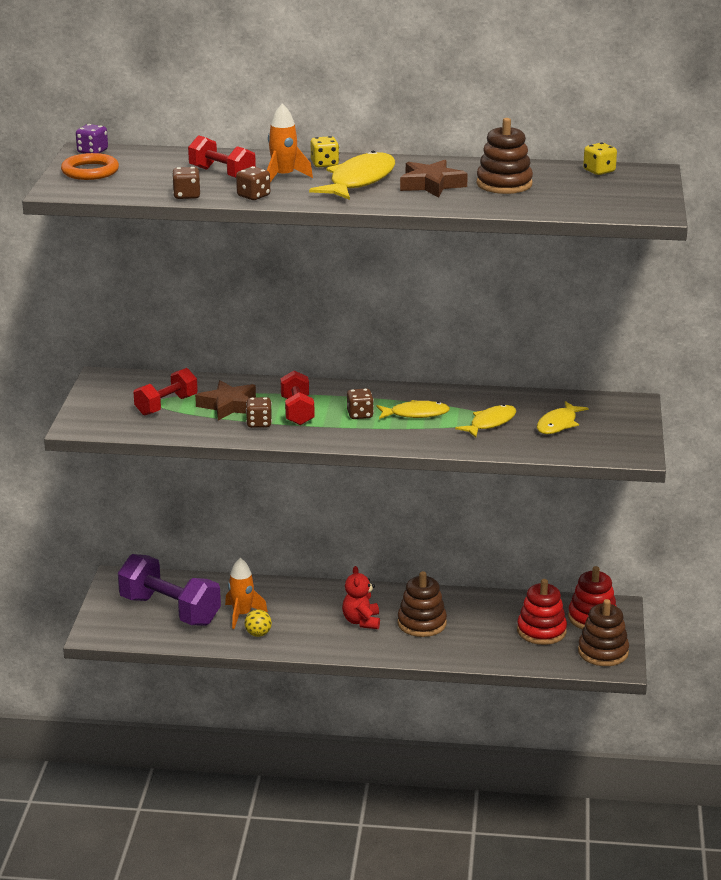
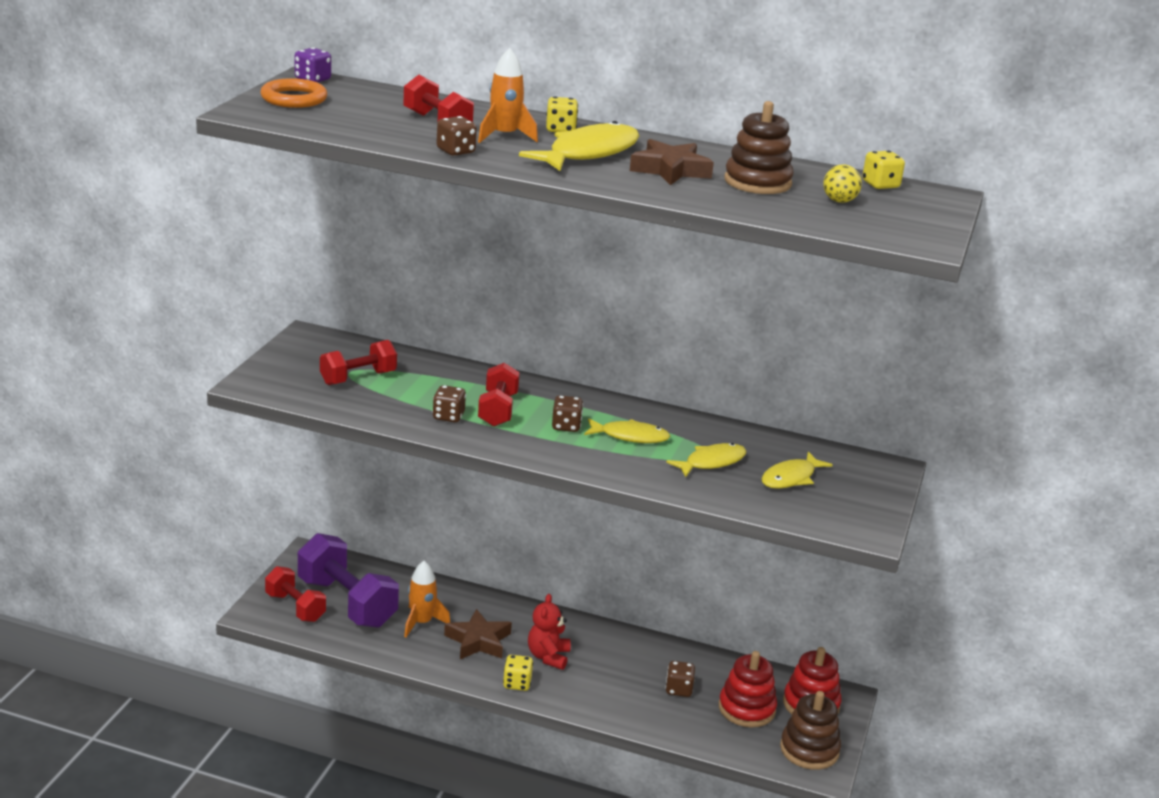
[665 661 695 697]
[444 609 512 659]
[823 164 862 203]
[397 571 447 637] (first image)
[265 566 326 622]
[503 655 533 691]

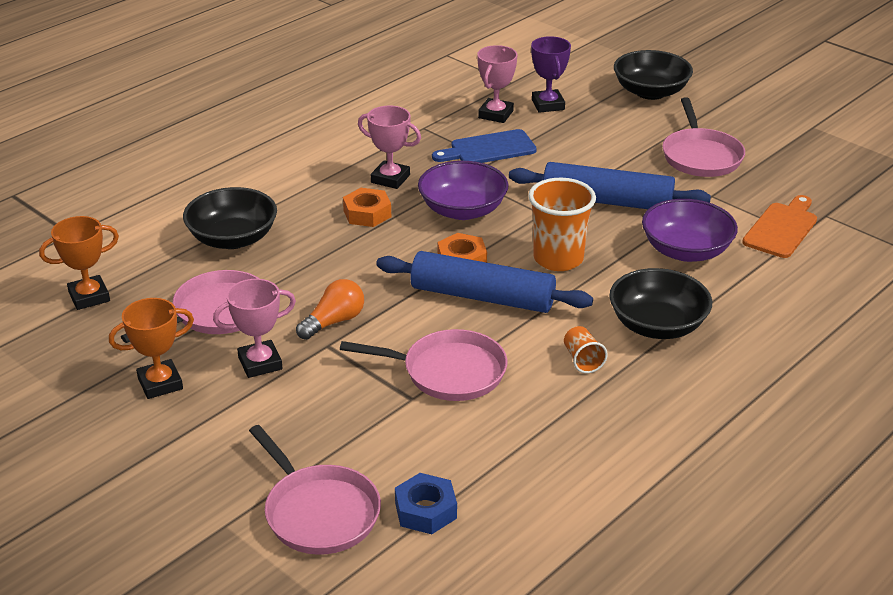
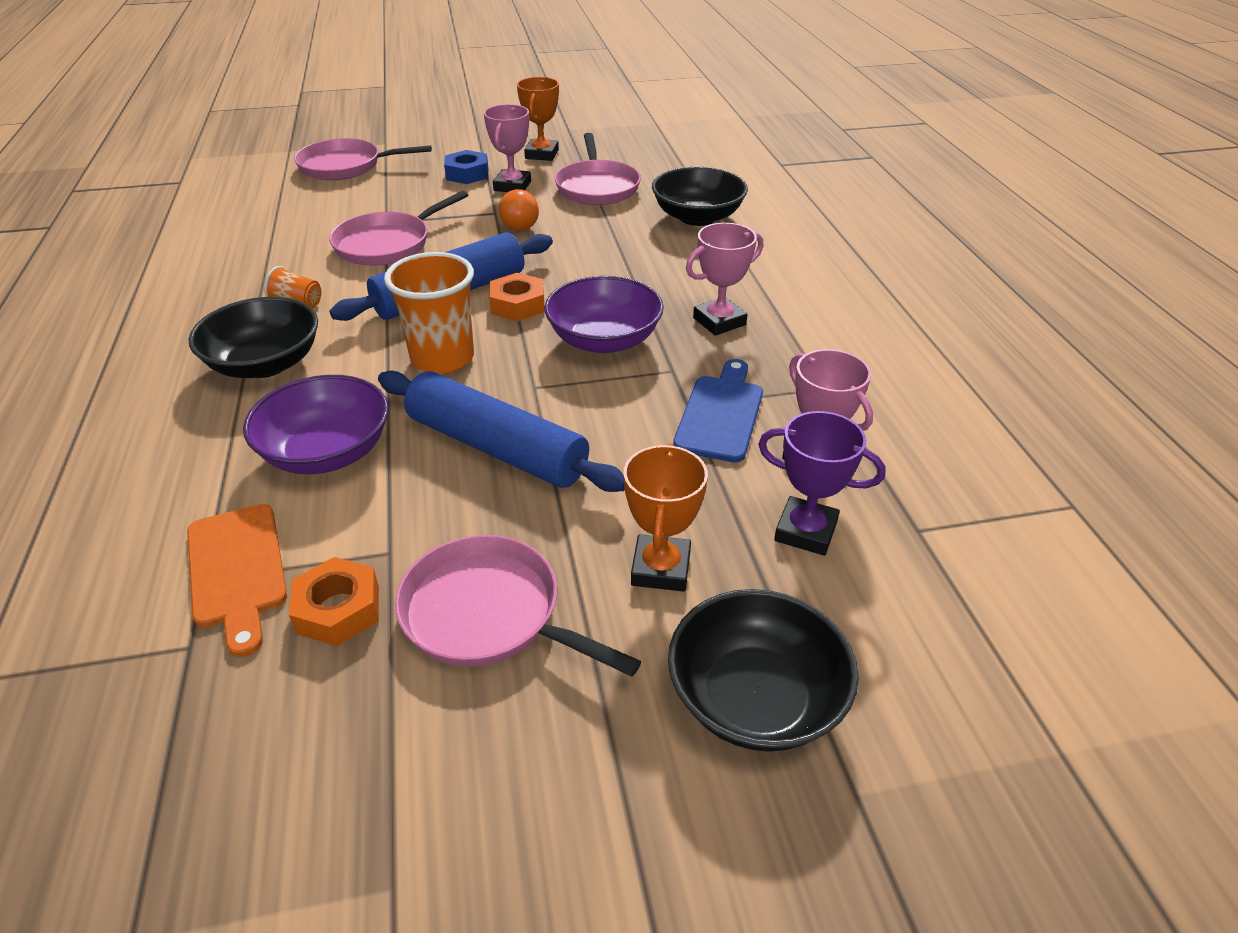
[624 443 708 592]
[289 557 379 646]
[444 150 488 184]
[378 371 625 492]

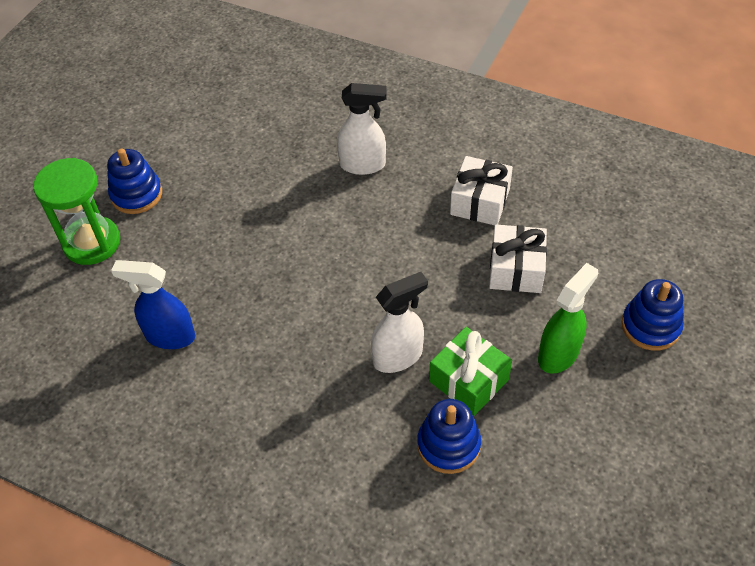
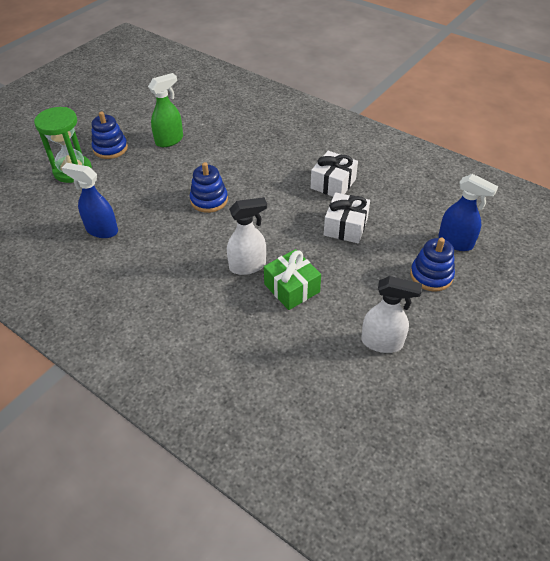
[361 276 422 353]
[190 162 228 213]
[148 73 183 147]
[438 174 498 251]

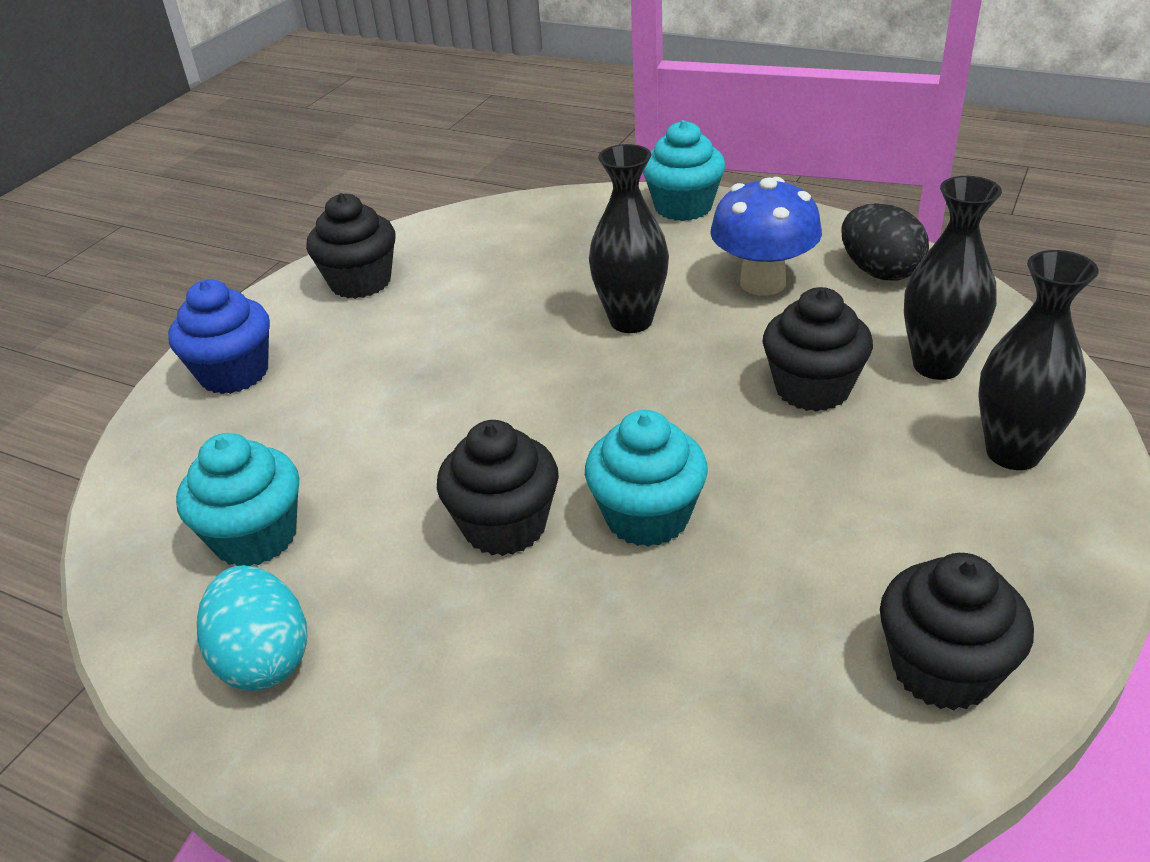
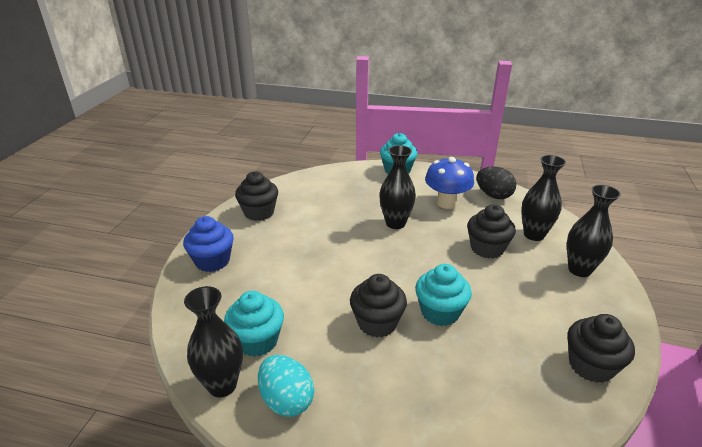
[184 286 243 397]

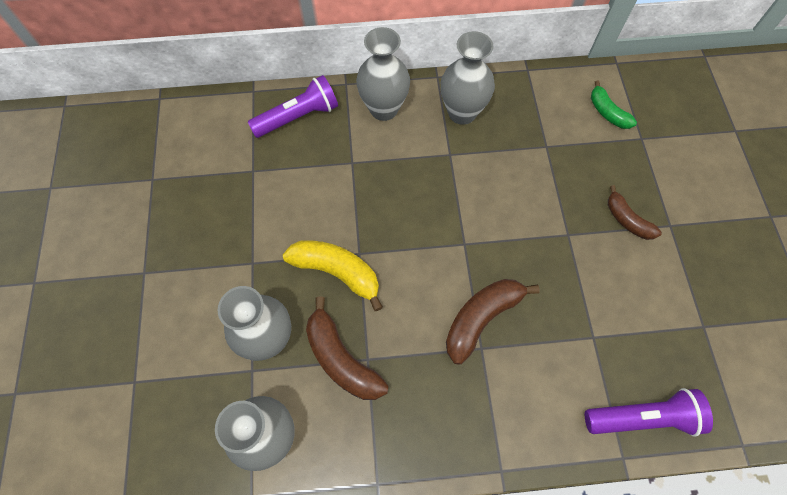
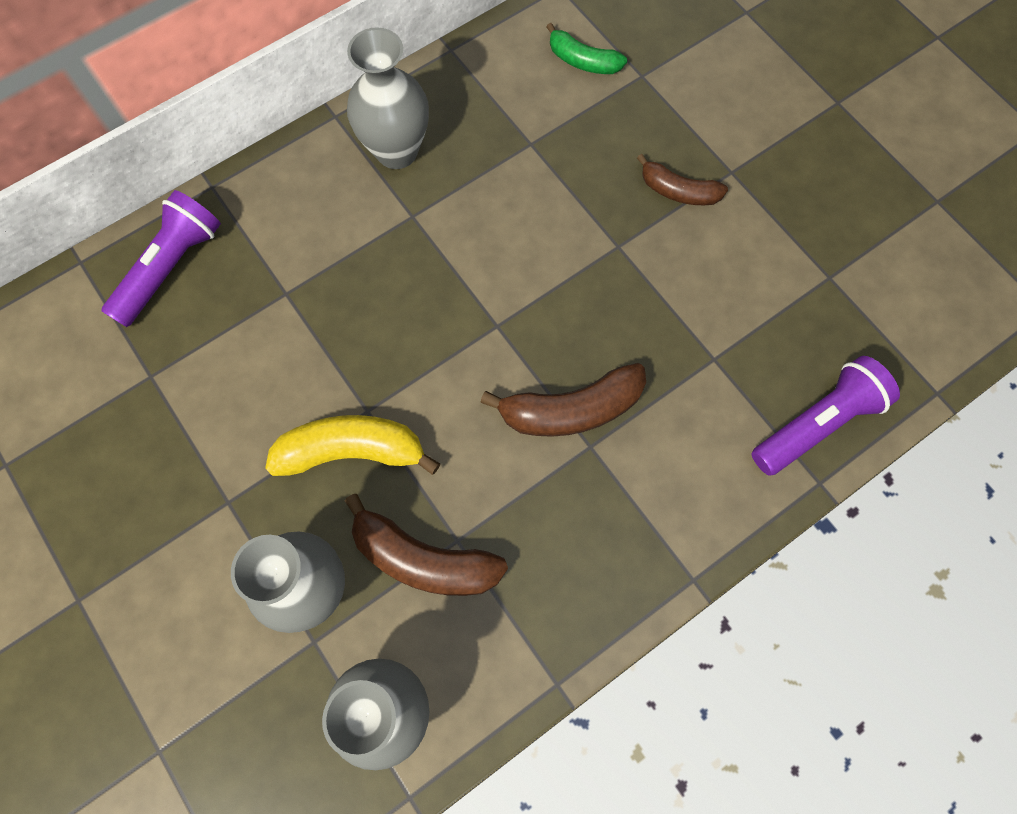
[356 27 410 121] (first image)
[480 363 646 437]

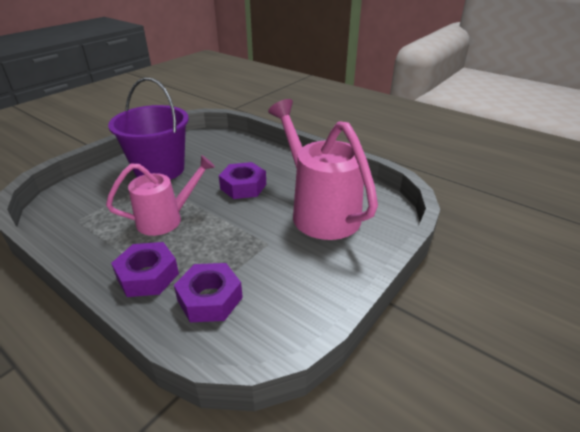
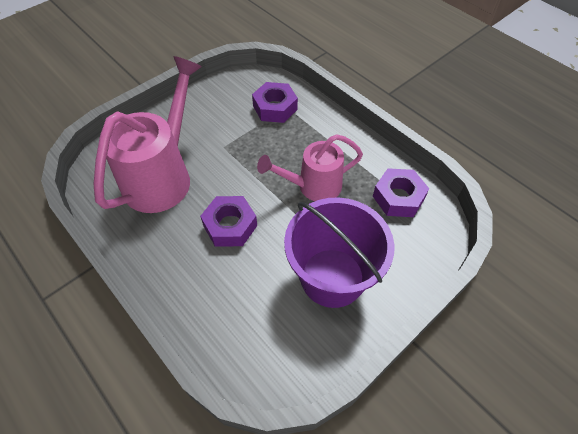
[373 168 429 217]
[94 56 202 213]

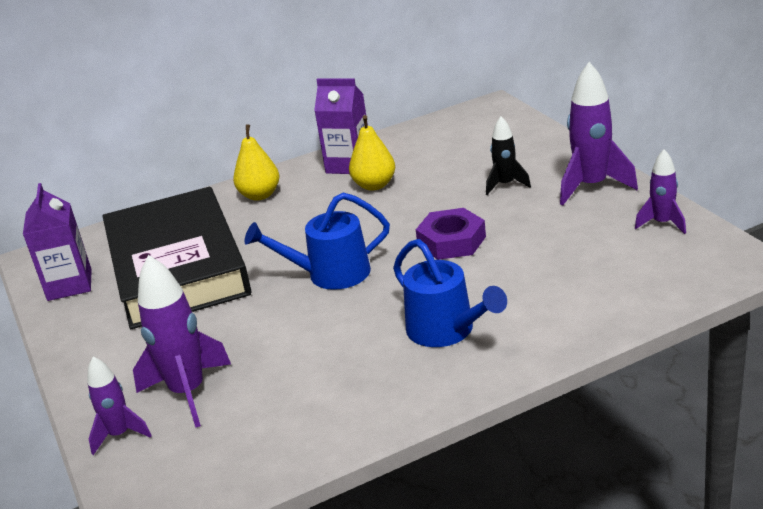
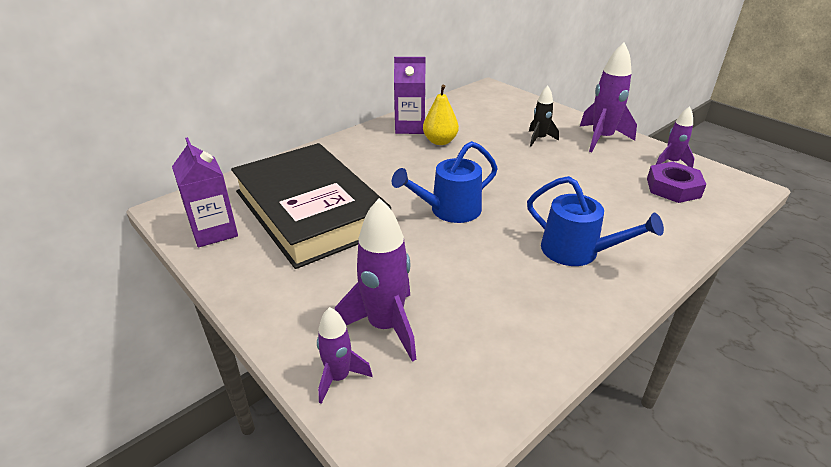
[233 125 279 201] (first image)
[647 162 707 203]

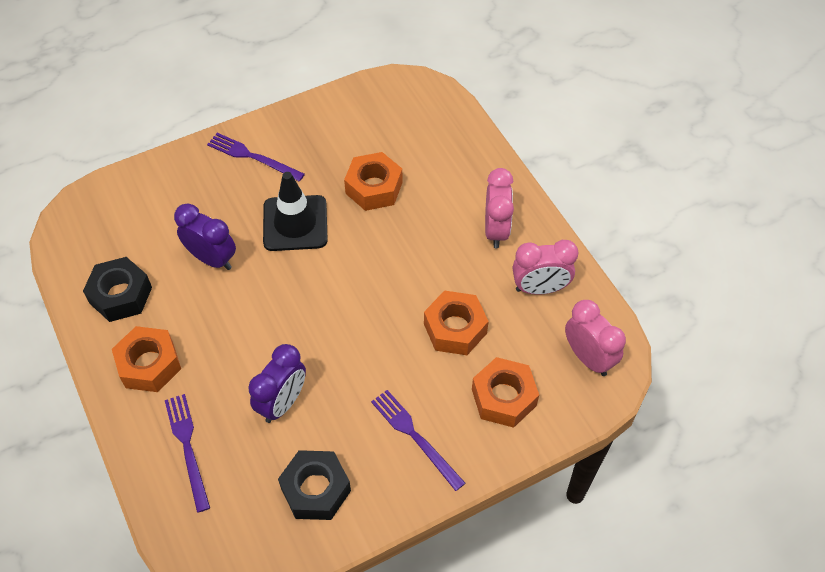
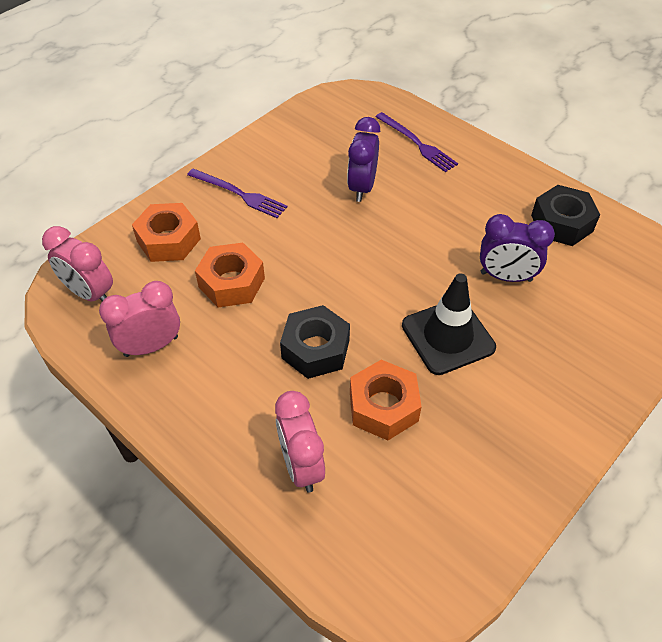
[112 326 181 392] (first image)
[207 133 305 182] (first image)
[280 305 350 379]
[275 391 325 493]

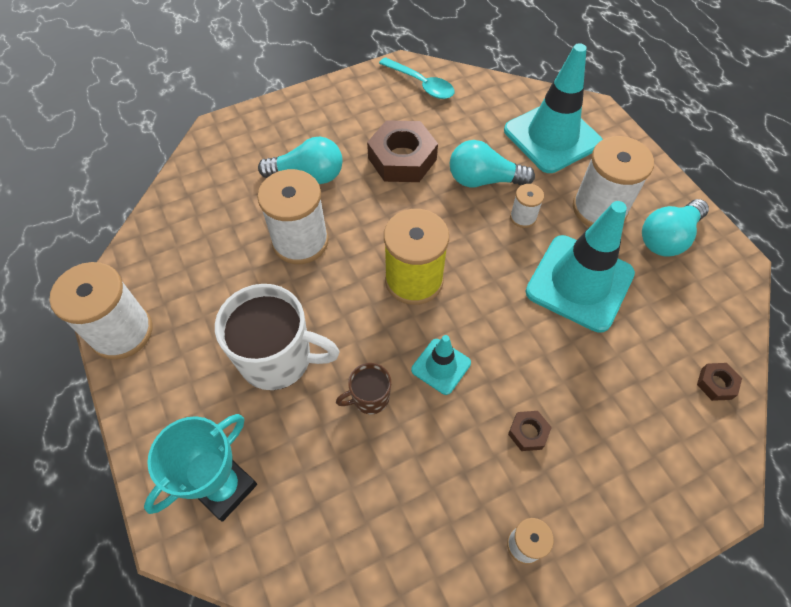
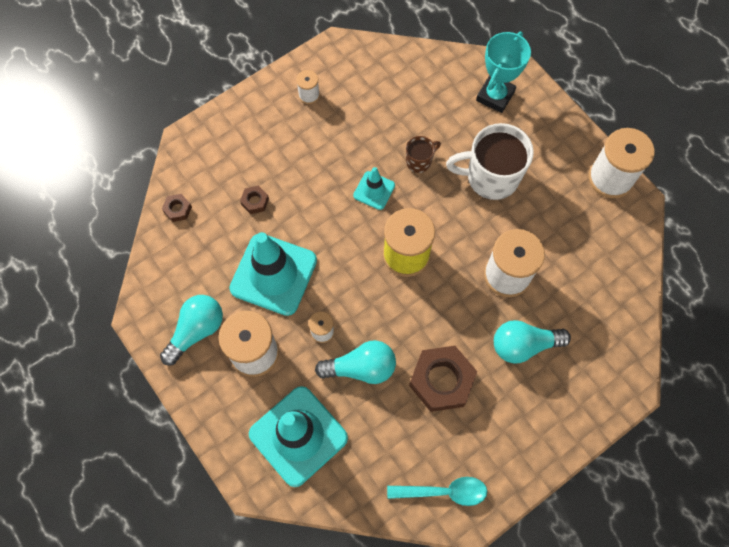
[387 477 487 506]
[240 186 269 214]

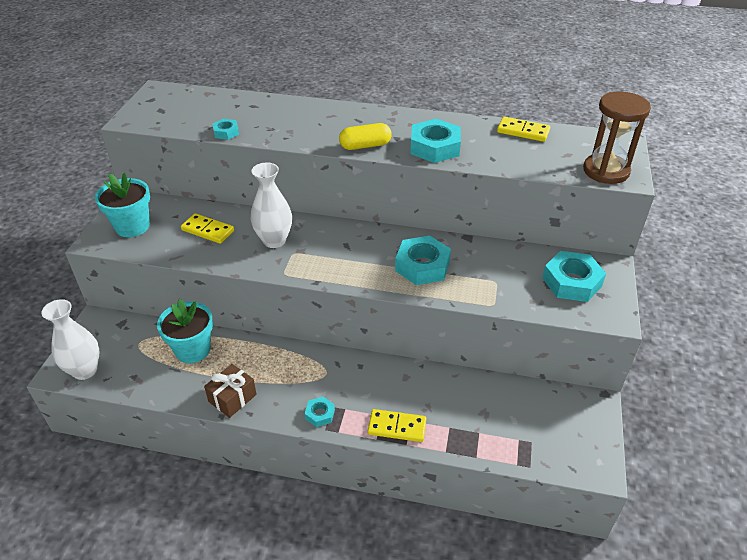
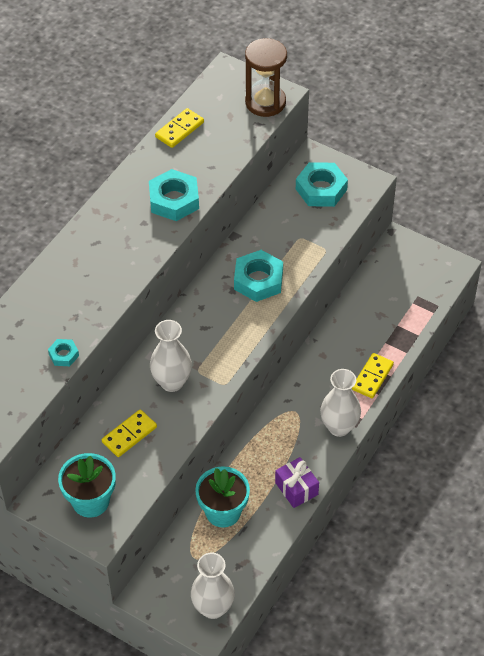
[275 457 319 508]
[320 369 361 437]
[339 123 392 150] (first image)

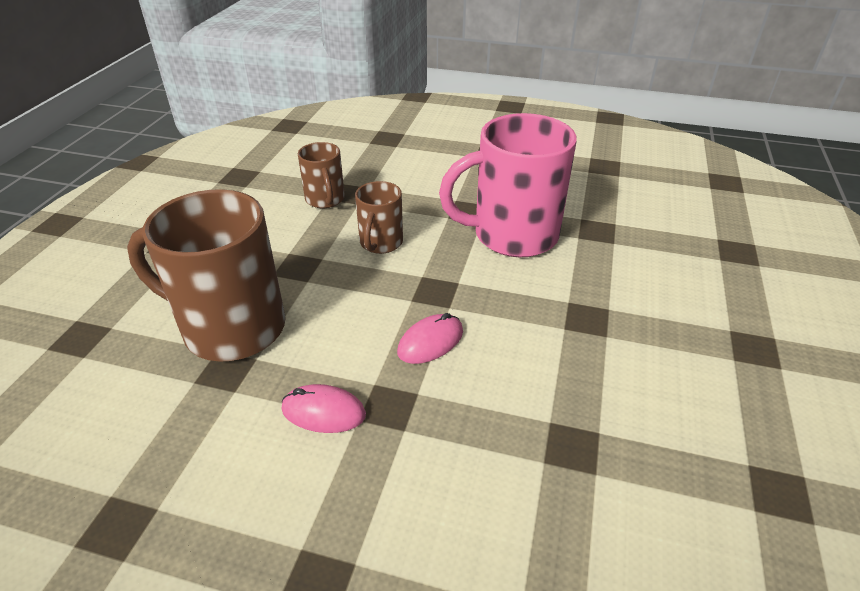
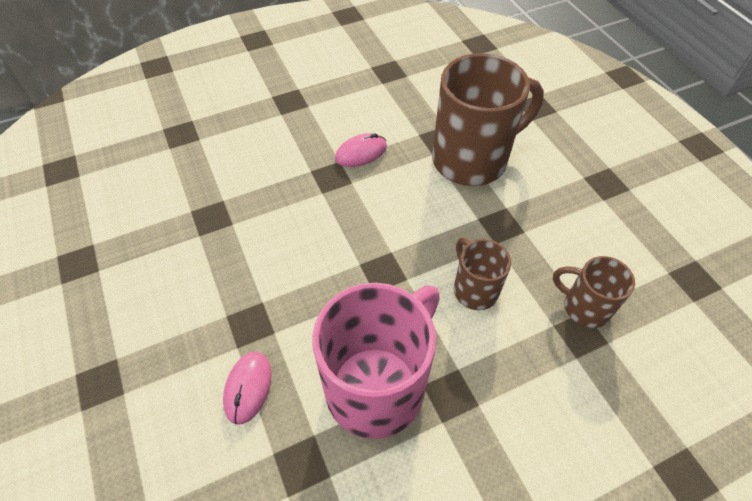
[223 352 271 425]

